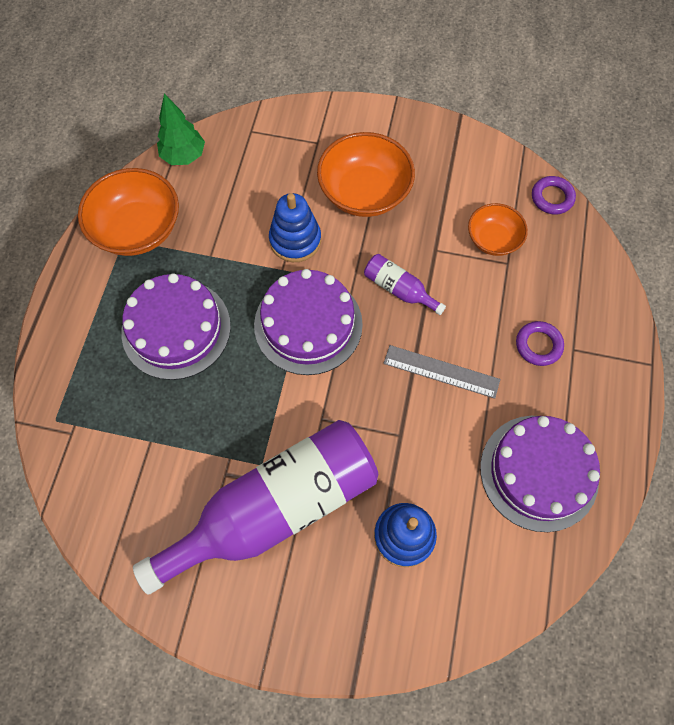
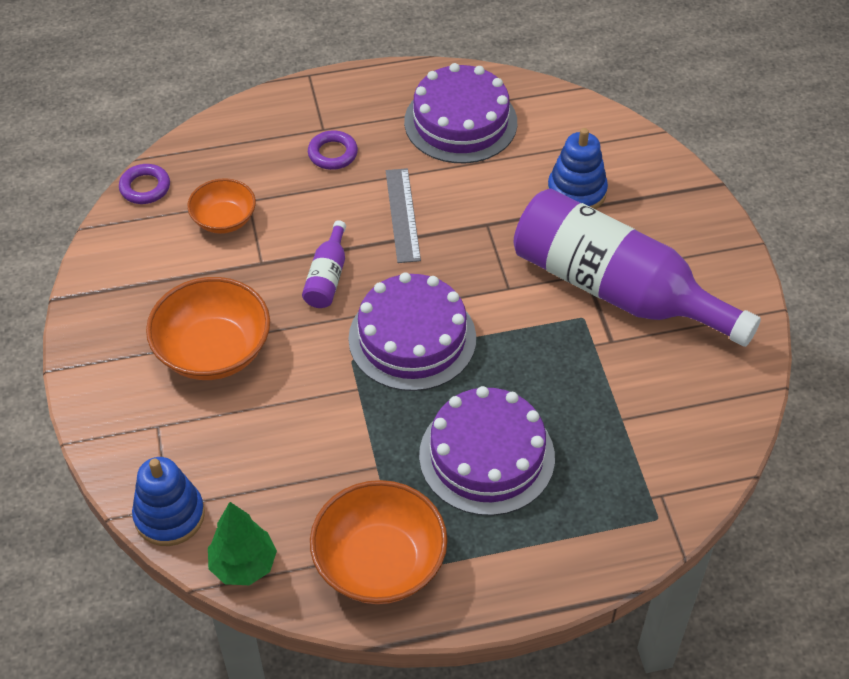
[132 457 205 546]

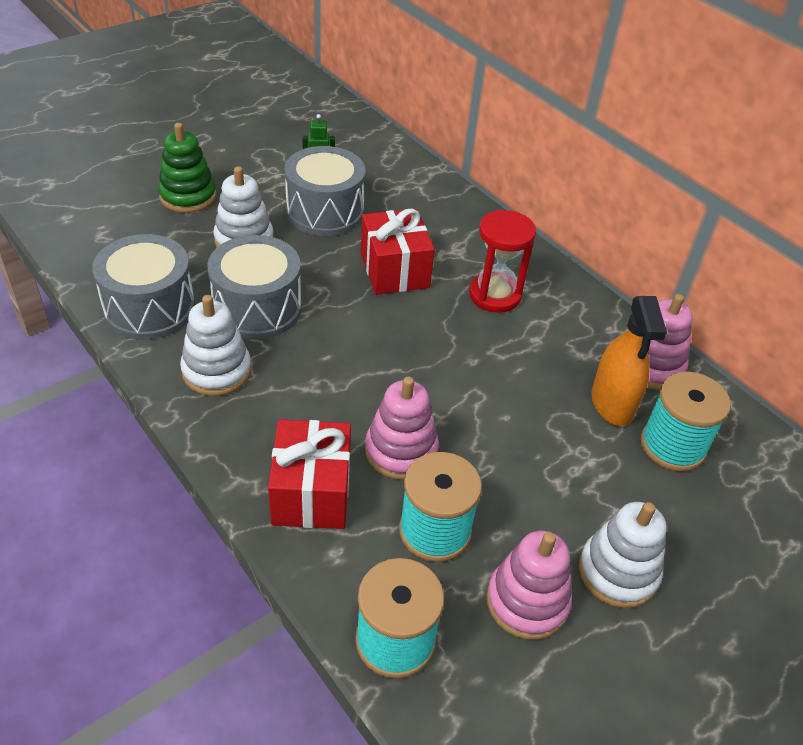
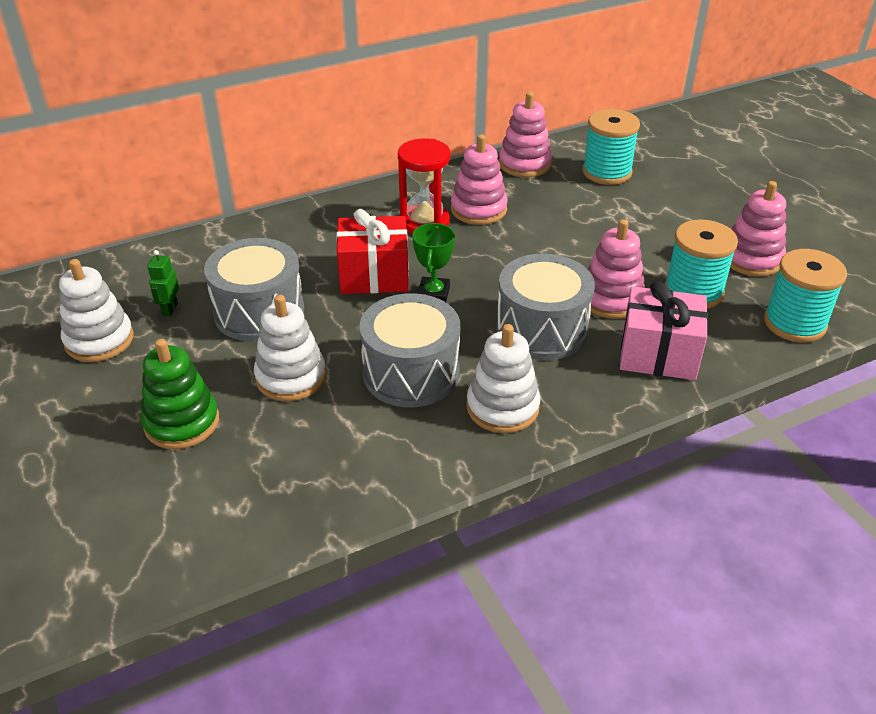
[496 254 595 360]
[620 281 708 380]
[59 259 134 362]
[592 296 667 426] (first image)
[412 223 455 302]
[451 134 508 225]

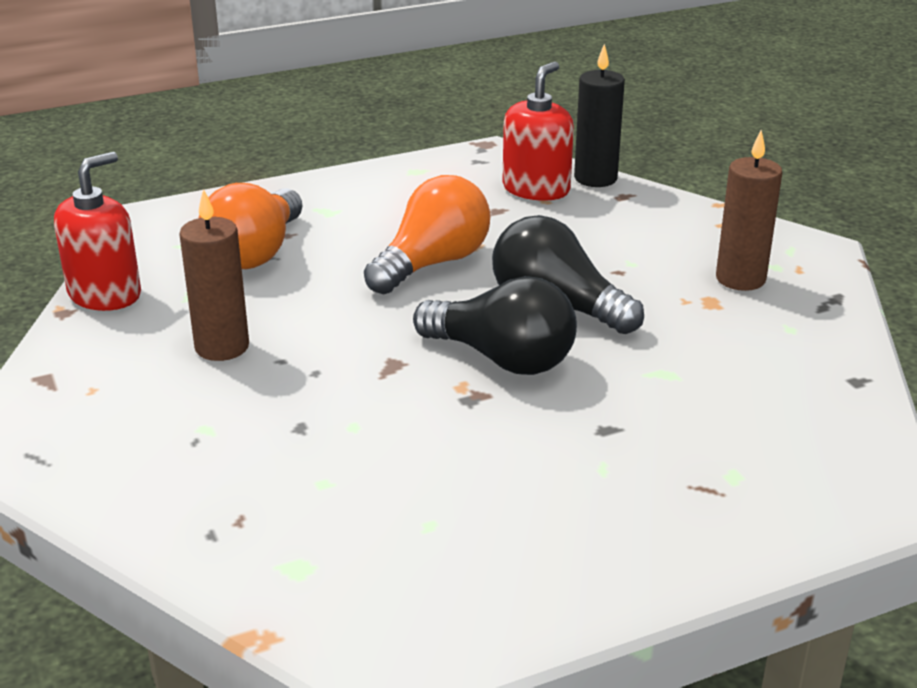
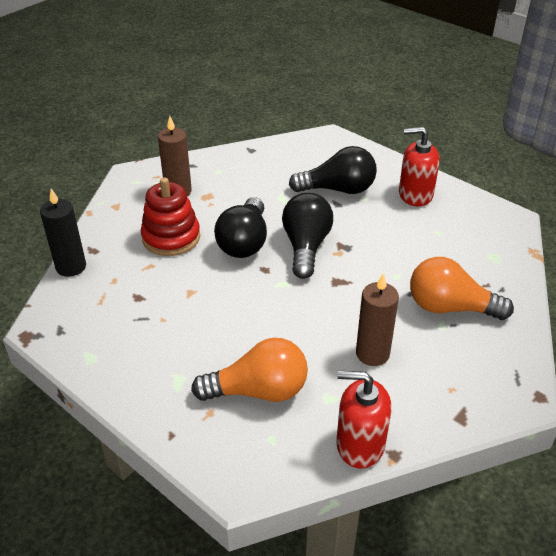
[410 257 514 320]
[399 127 440 207]
[141 177 200 256]
[289 146 377 194]

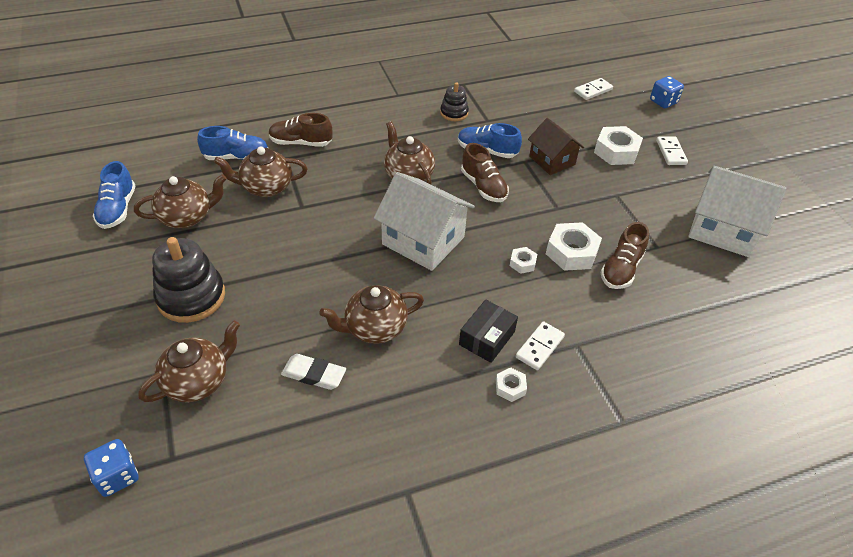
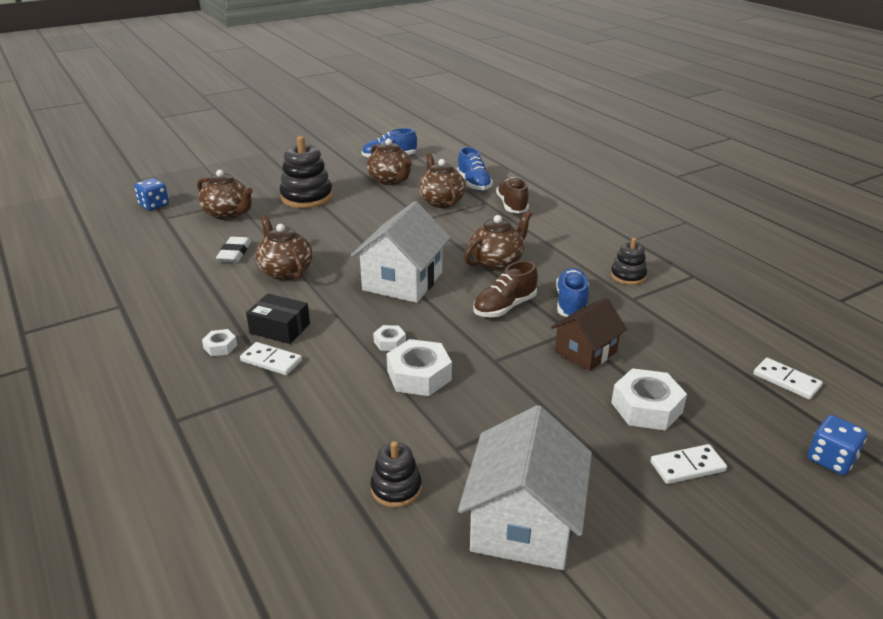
[601 222 649 289] (first image)
[371 441 422 508]

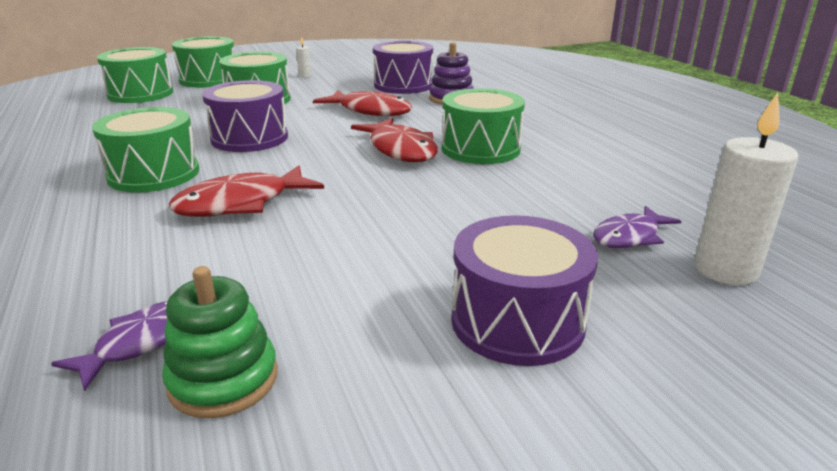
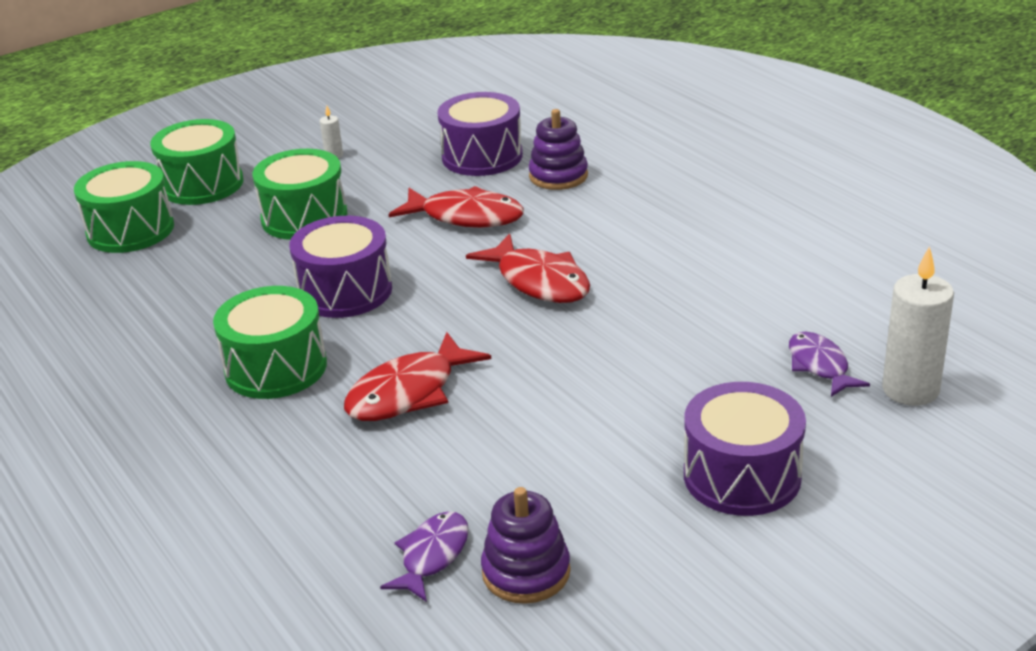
[481 487 571 604]
[442 88 525 164] (first image)
[789 332 870 397]

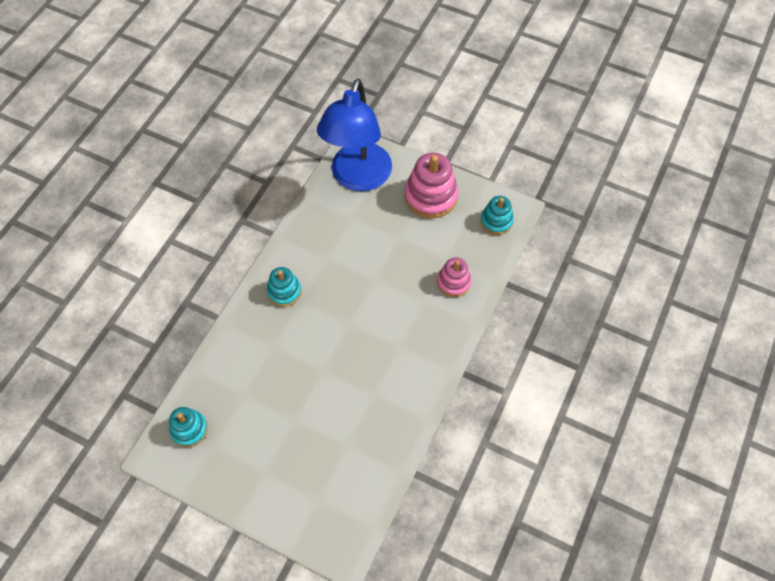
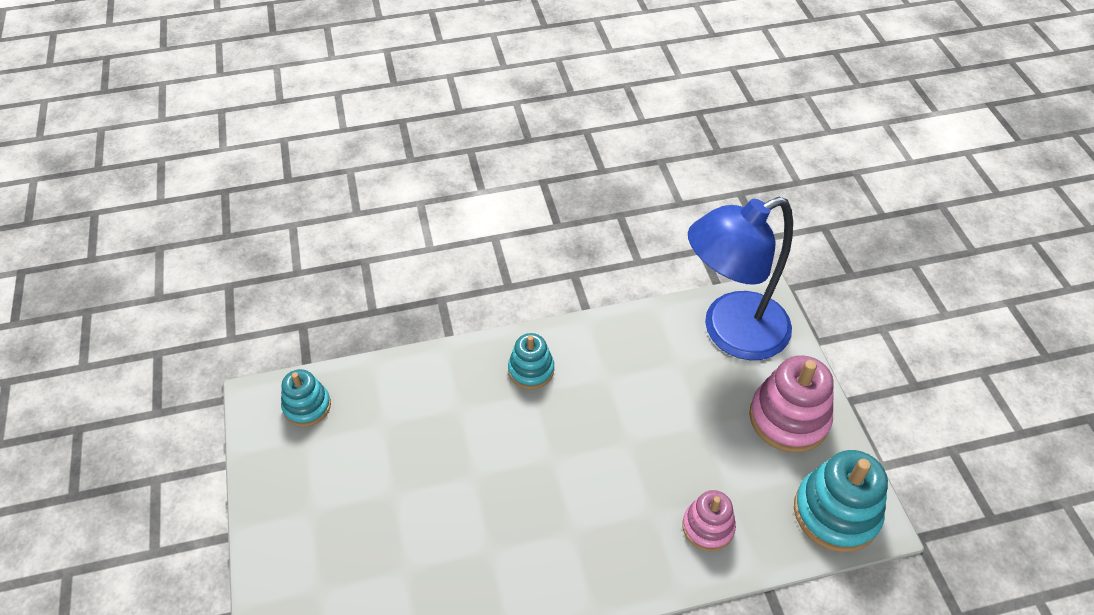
[794 450 888 552]

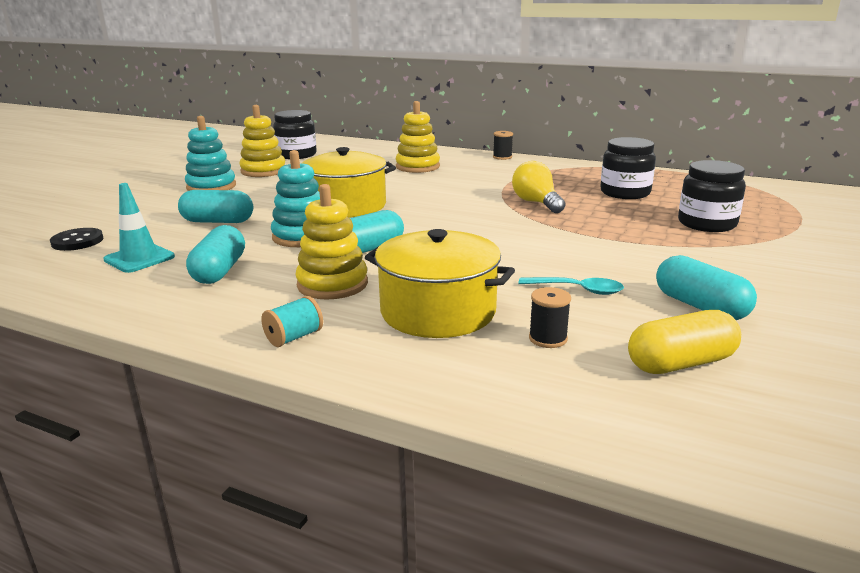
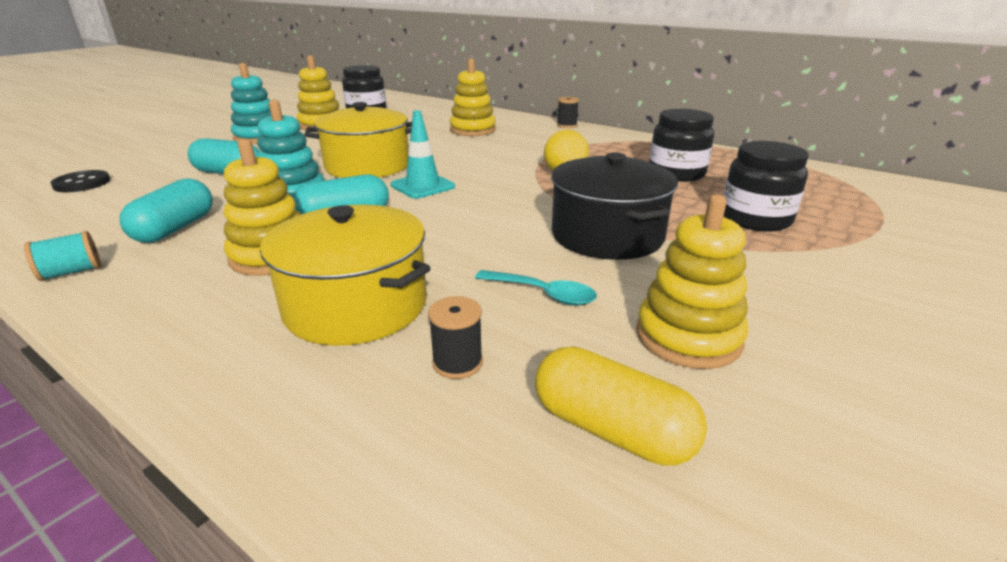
[391 110 455 199]
[24 231 101 281]
[535 346 707 466]
[636 195 748 369]
[551 152 678 260]

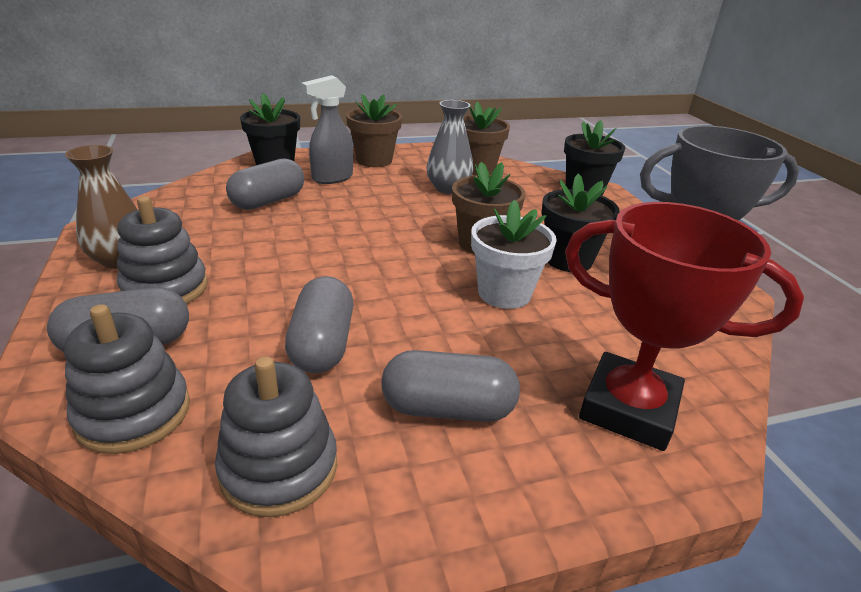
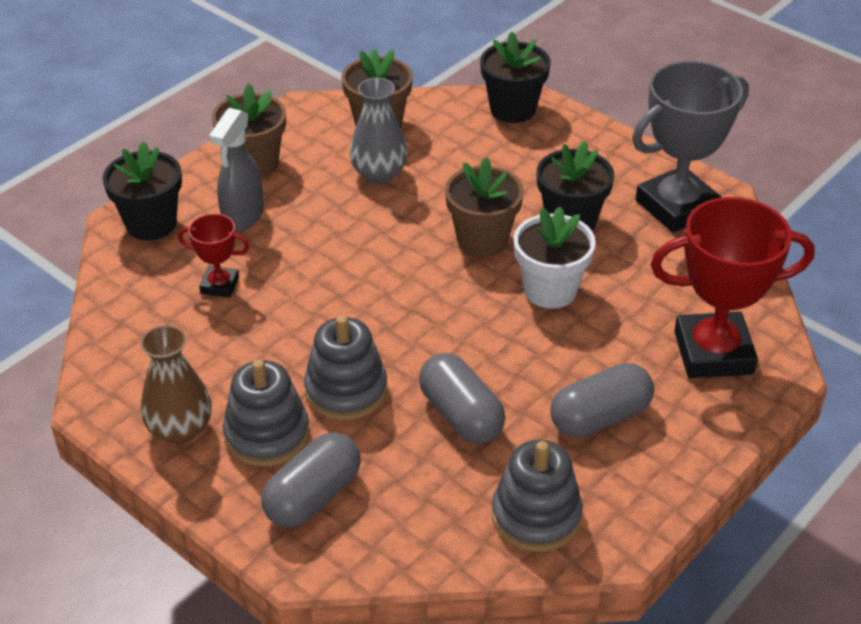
[304 315 387 420]
[178 213 250 298]

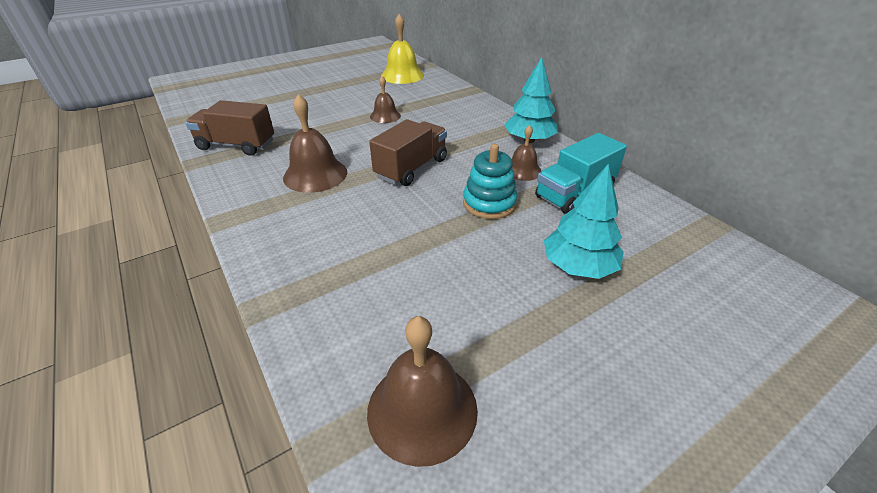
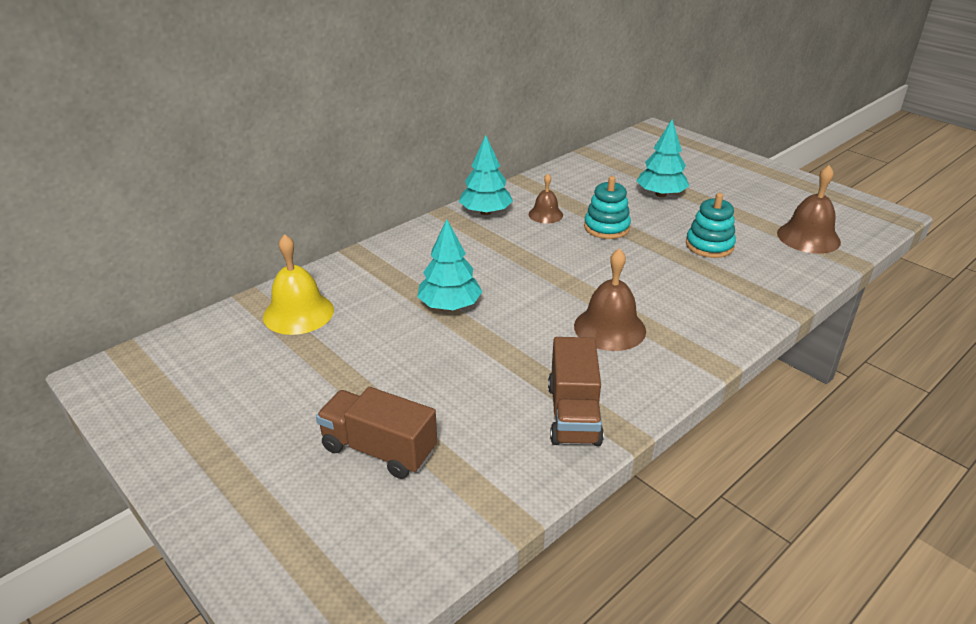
[316 387 437 479]
[417 219 482 310]
[535 133 627 214] (first image)
[686 193 736 258]

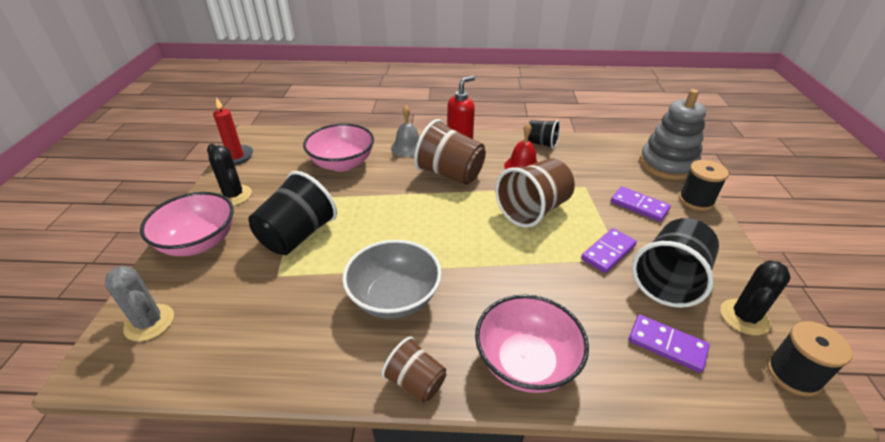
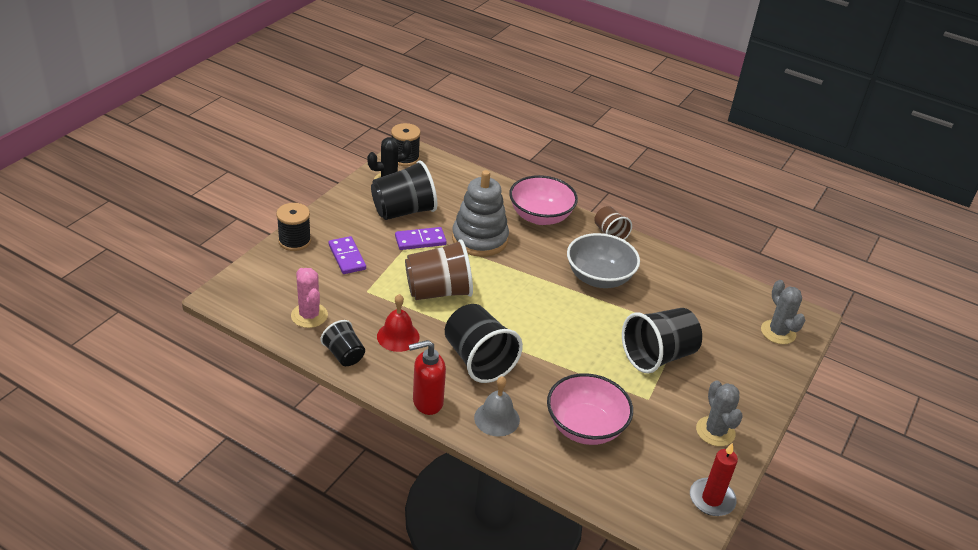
[140 192 234 256] (first image)
[696 380 743 446]
[445 304 523 383]
[629 314 710 373] (first image)
[452 170 509 257]
[291 268 328 328]

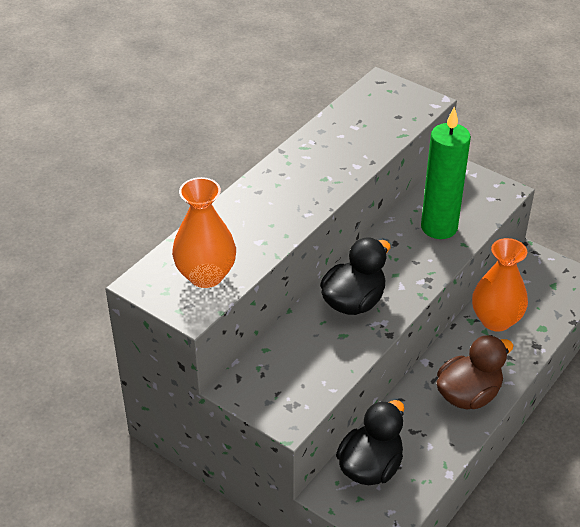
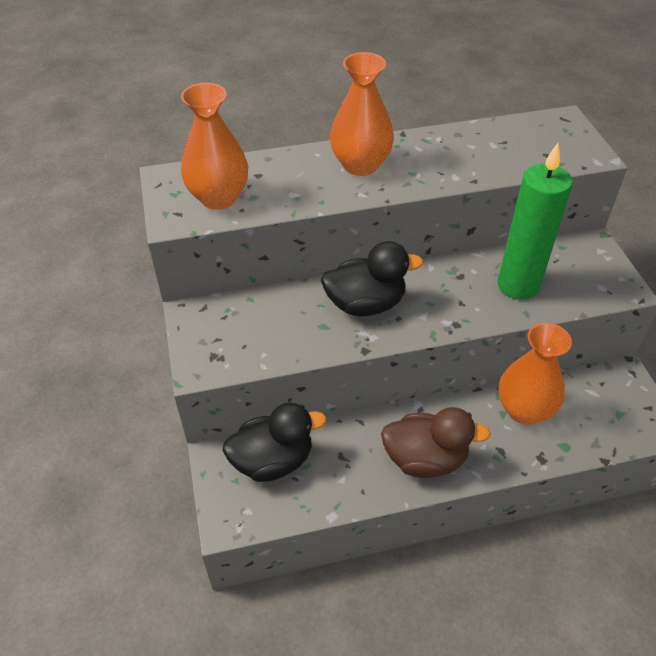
[330 52 394 176]

